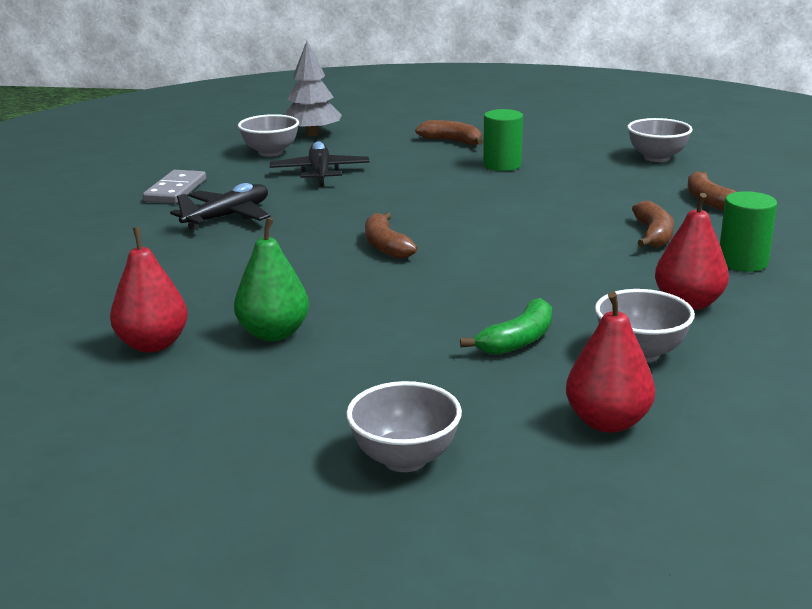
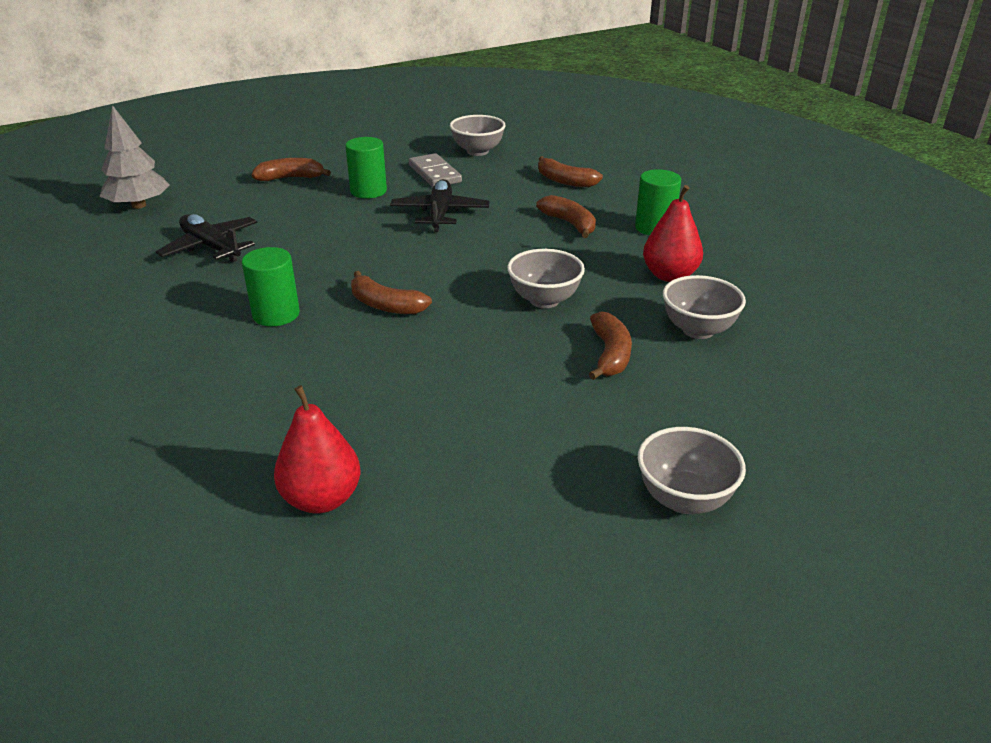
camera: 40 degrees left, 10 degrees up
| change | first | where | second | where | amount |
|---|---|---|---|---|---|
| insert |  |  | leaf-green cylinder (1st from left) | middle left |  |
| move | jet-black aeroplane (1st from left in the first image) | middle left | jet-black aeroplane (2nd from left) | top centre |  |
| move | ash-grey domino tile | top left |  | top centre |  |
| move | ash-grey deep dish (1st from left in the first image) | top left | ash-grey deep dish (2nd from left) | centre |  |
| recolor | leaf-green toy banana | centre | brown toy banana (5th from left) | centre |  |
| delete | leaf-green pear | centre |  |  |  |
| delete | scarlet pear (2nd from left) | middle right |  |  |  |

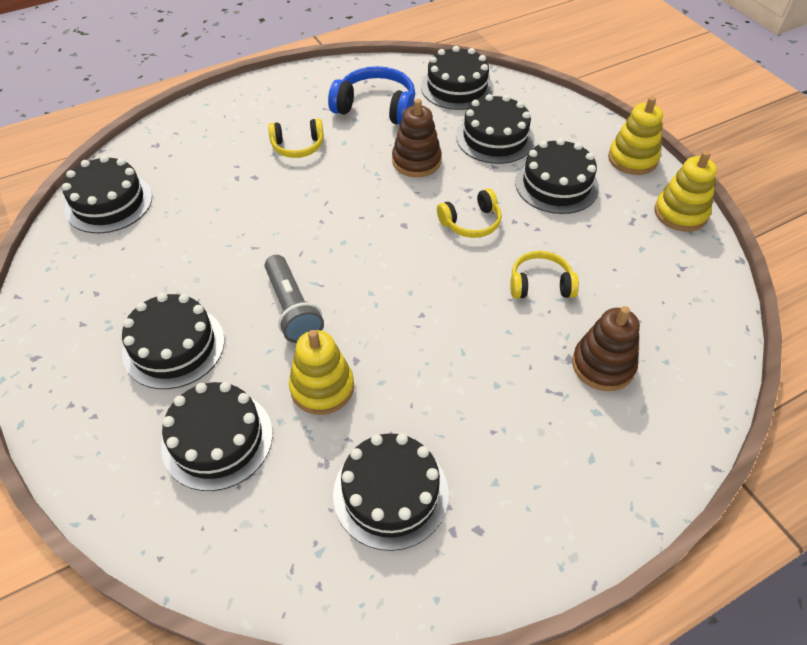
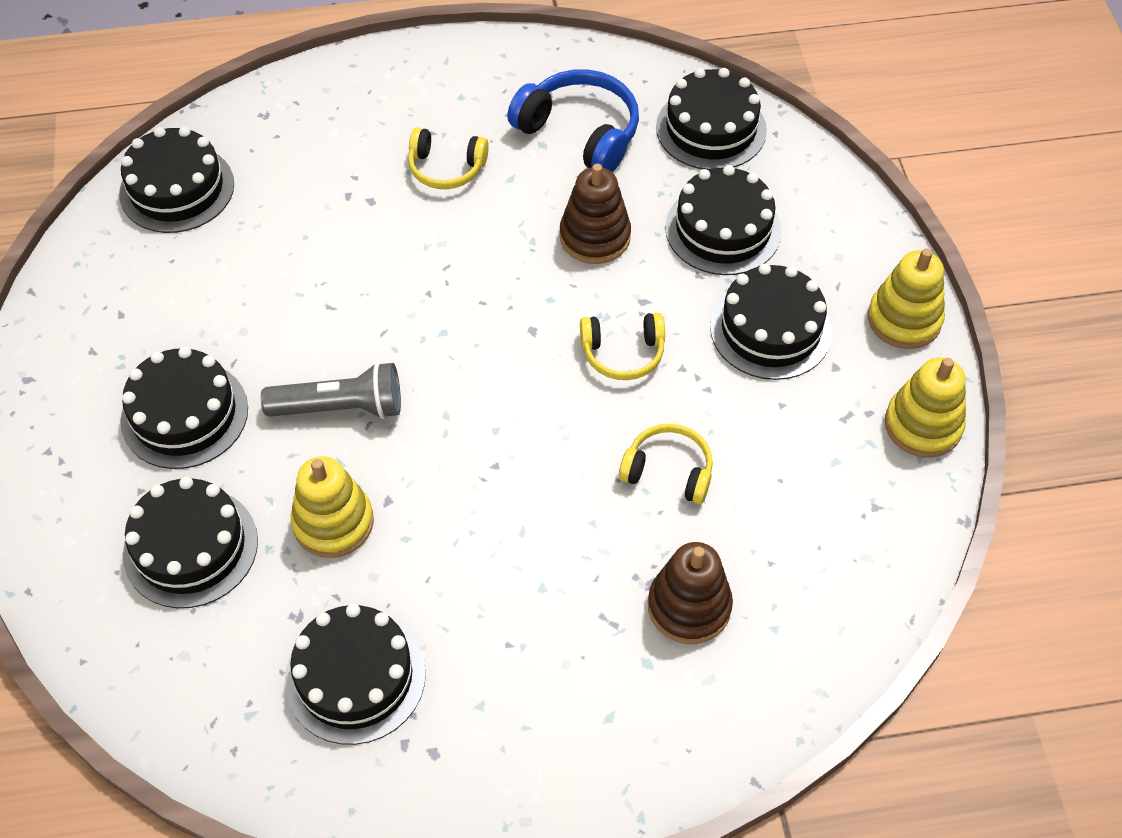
camera: 20 degrees right, 5 degrees up
| change | first | where | second | where | amount |
|---|---|---|---|---|---|
| rotate | ash-grey flashlight | centre |  | middle left | 90 degrees counterclockwise |

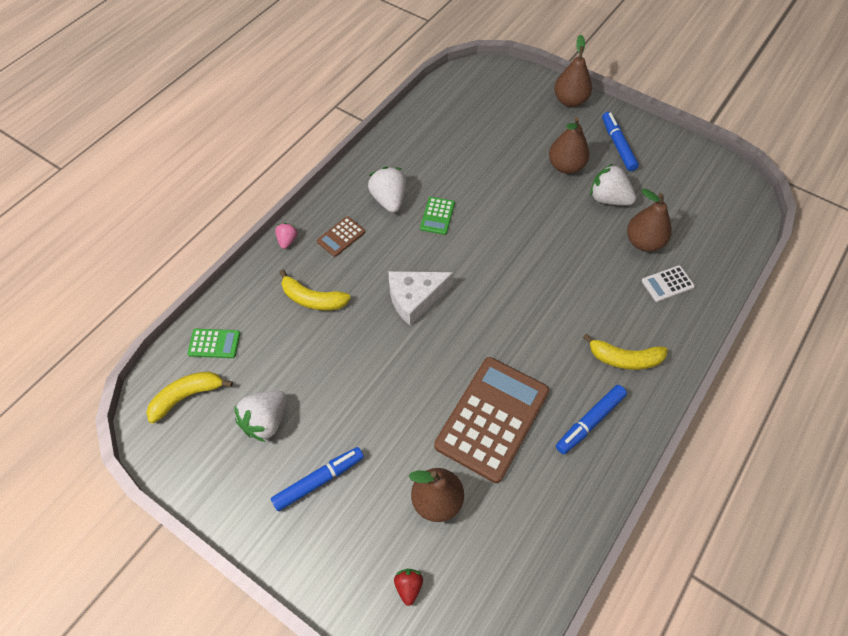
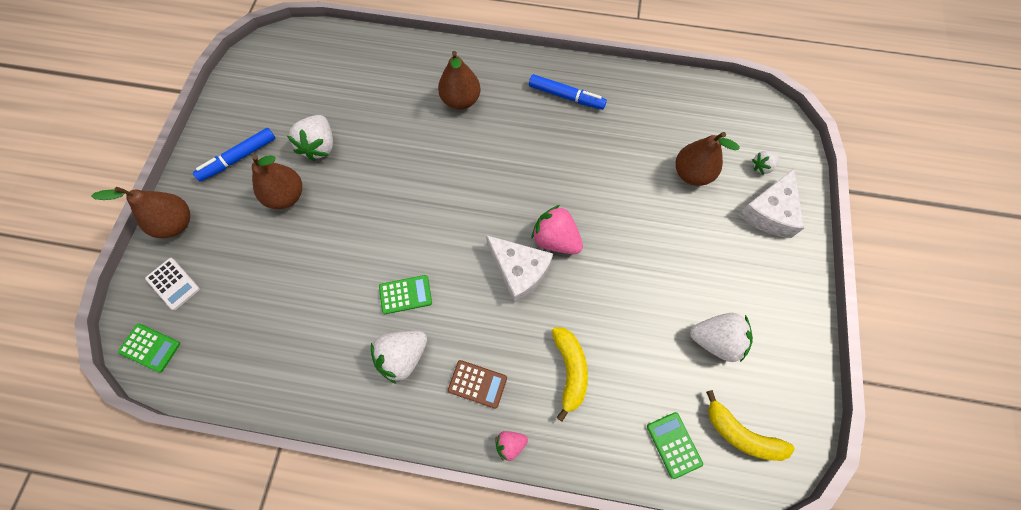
camera: 115 degrees left, 10 degrees up
| change | first | where | second | where | amount |
|---|---|---|---|---|---|
| insert |  |  | leaf-green adding machine (1st from left) | bottom left |  |
| move | pure white adding machine | middle right |  | middle left |  |
| move | brown pear (4th from left in the first image) | middle right | brown pear (3rd from left) | top centre |  |
| insert |  |  | rosy toy strawberry (2nd from left) | centre |  |
| insert |  |  | pure white piece of cheese (2nd from left) | middle right |  |
| recolor | scarlet toy strawberry | bottom centre | pure white toy strawberry (4th from left) | top right |  |
| delete | cobalt felt pen (1st from left) | bottom centre |  |  |  |
| delete | brown adding machine (2nd from left) | centre |  |  |  |
| delete | golden toy banana (3rd from left) | middle right |  |  |  |

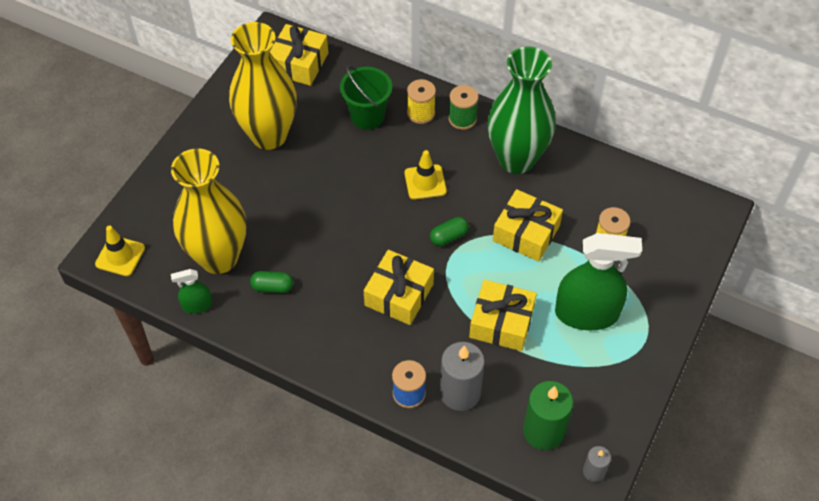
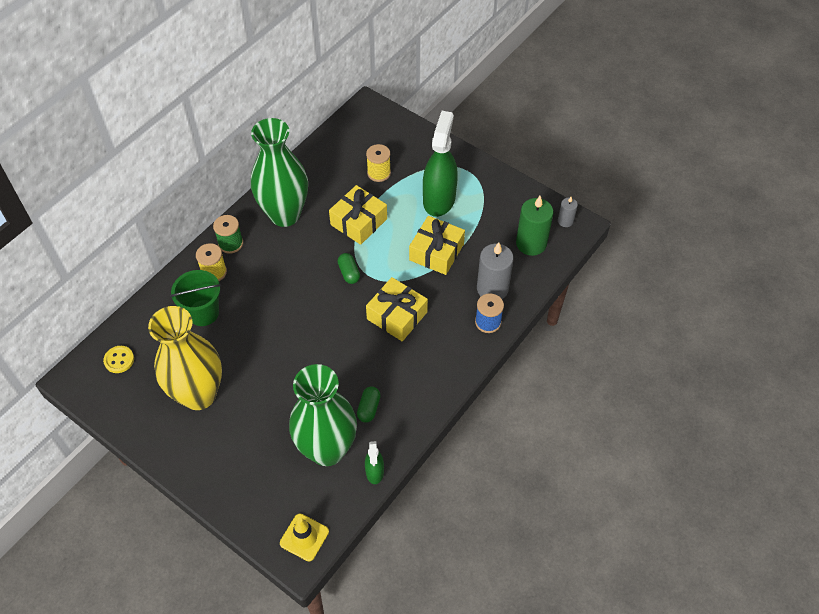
camera: 80 degrees left, 0 degrees up
| change | first | where | second | where | amount |
|---|---|---|---|---|---|
| replace | golden gift (1st from left) | top centre | golden sewing button | middle left |  |
| recolor | golden tall vase (1st from left) | middle left | leaf-green tall vase (2nd from left) | bottom centre |  |
| delete | golden traffic cone (2nd from left) | centre |  |  |  |

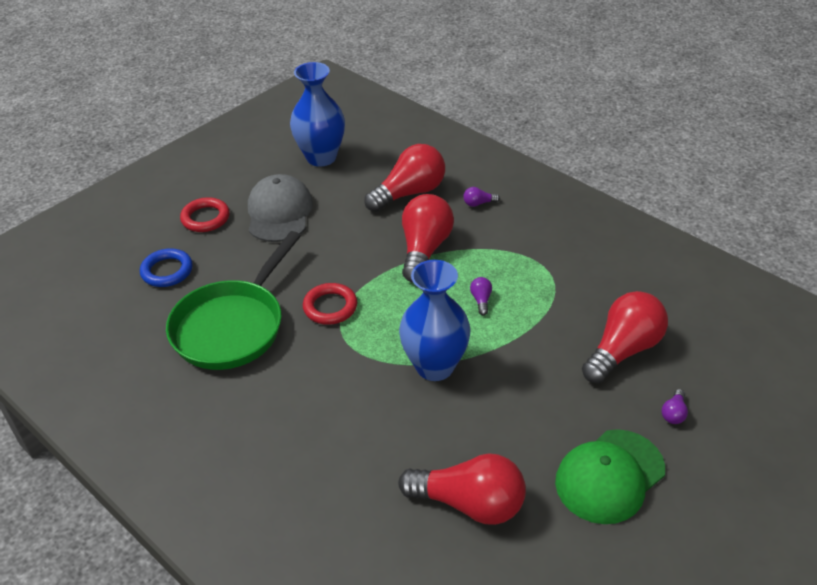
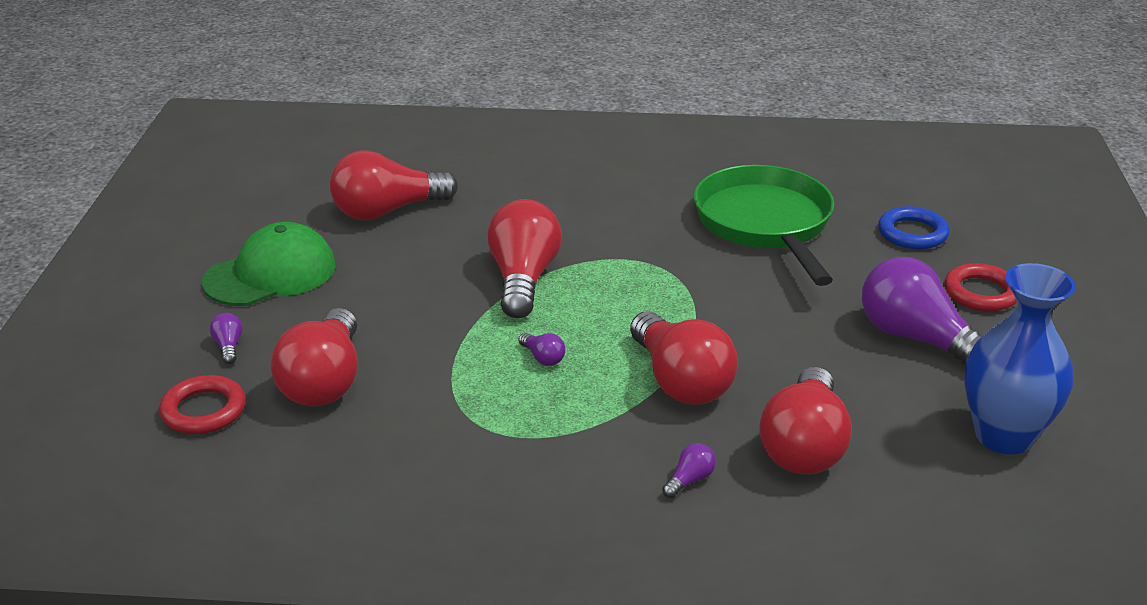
camera: 140 degrees right, 10 degrees down
| change | first | where | second | where | amount |
|---|---|---|---|---|---|
| move | scarlet torus (2nd from left in the first image) | centre | scarlet torus (1st from left) | bottom left |  |
| rotate | leaf-green baseball cap | bottom right |  | middle left | 45 degrees clockwise |
| replace | cobalt tall vase (2nd from left) | centre | scarlet light bulb (3rd from left) | centre |  |
| replace | ash-grey baseball cap | centre | purple light bulb (4th from left) | middle right |  |

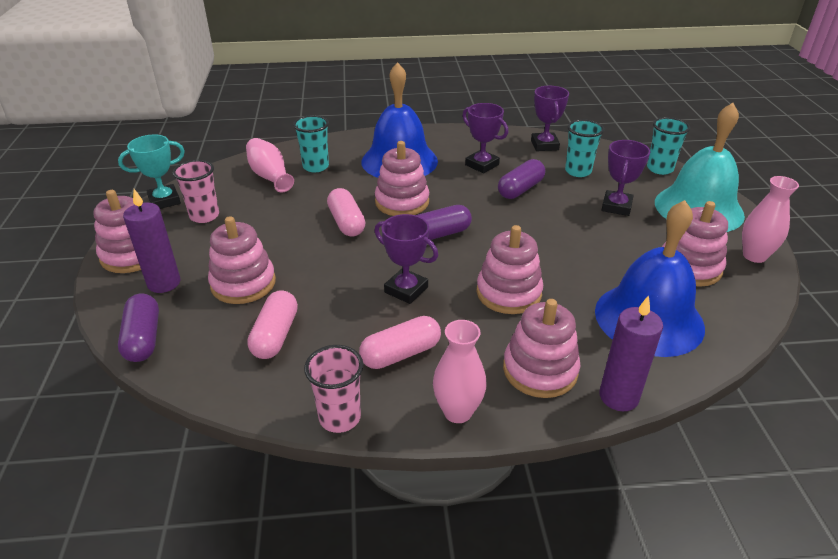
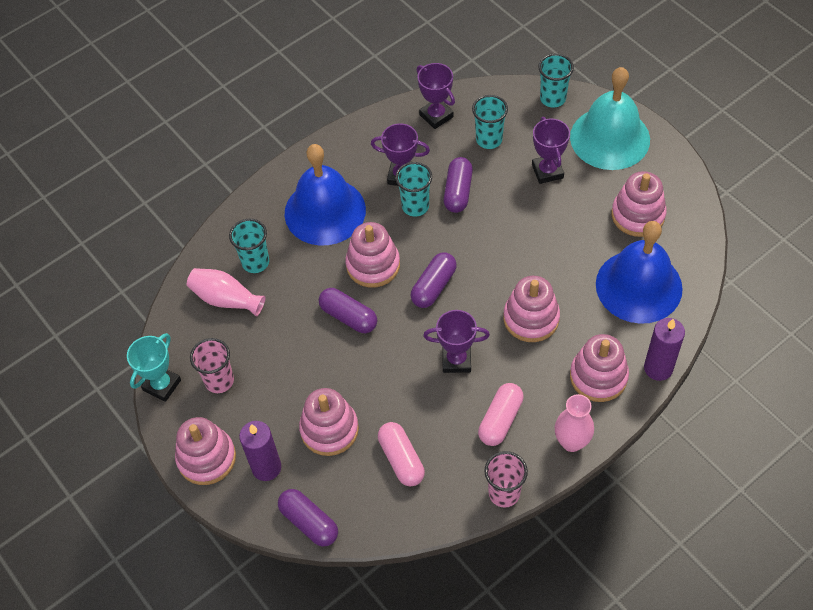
camera: 30 degrees left, 20 degrees up
| change | first | where | second | where | amount |
|---|---|---|---|---|---|
| recolor | rosy capsule (2nd from left) | centre | purple capsule (2nd from left) | centre |  |
| insert |  |  | turquoise tumbler (2nd from left) | top centre |  |
| delete | rosy tall vase (3rd from left) | middle right |  |  |  |

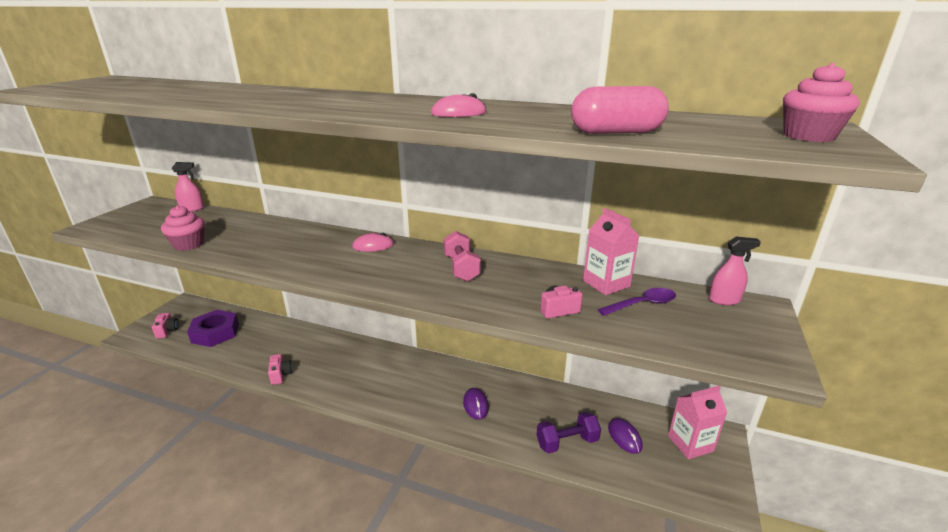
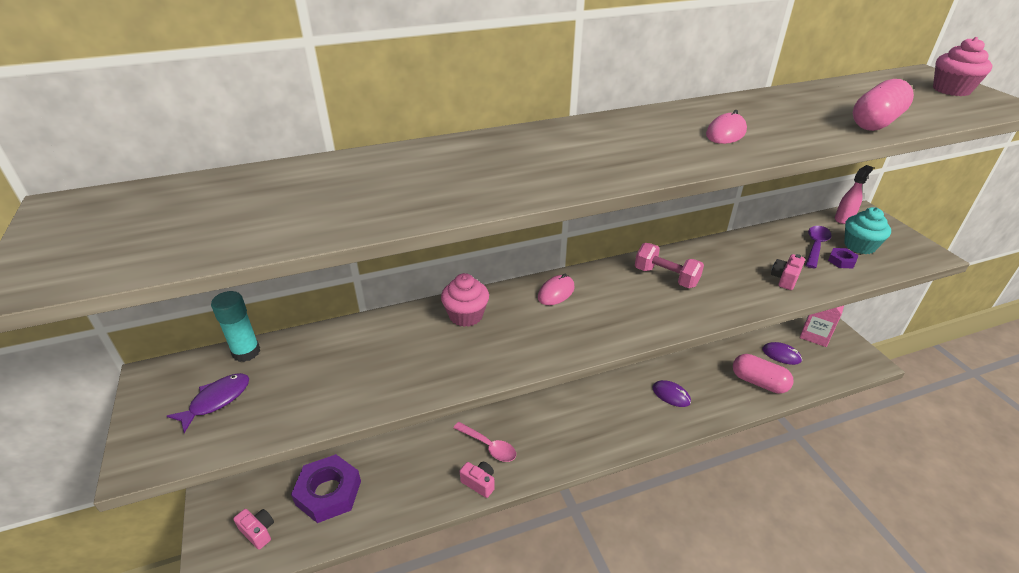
camera: 40 degrees left, 10 degrees up
| change | first | where | second | where | amount |
|---|---|---|---|---|---|
| insert |  |  | purple toy fish | bottom left |  |
| replace | rosy spray bottle (1st from left) | middle left | turquoise stick of glue | middle left |  |
| move | rosy muffin (1st from left) | middle left |  | centre |  |
| insert |  |  | rosy spoon | bottom centre |  |
| replace | purple dumbbell | bottom centre | rosy capsule (1st from left) | middle right |  |
| insert |  |  | purple hexagon nut (2nd from left) | middle right |  |
| insert |  |  | turquoise muffin | middle right |  |
| delete | rosy milk carton (1st from left) | centre |  |  |  |

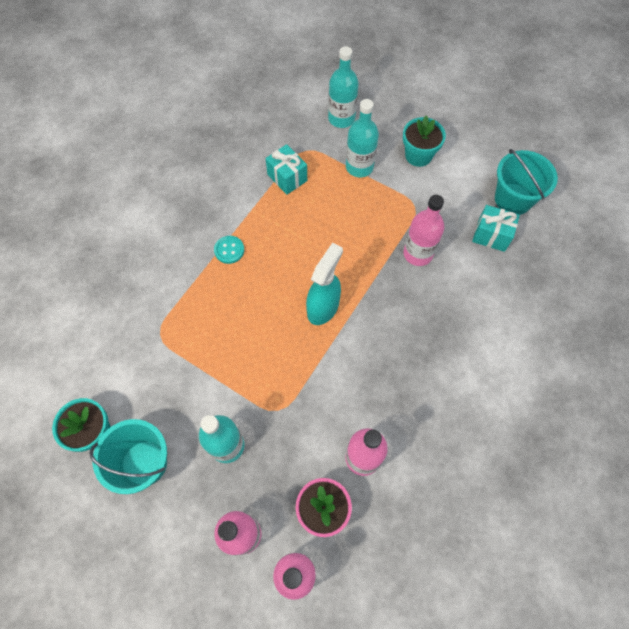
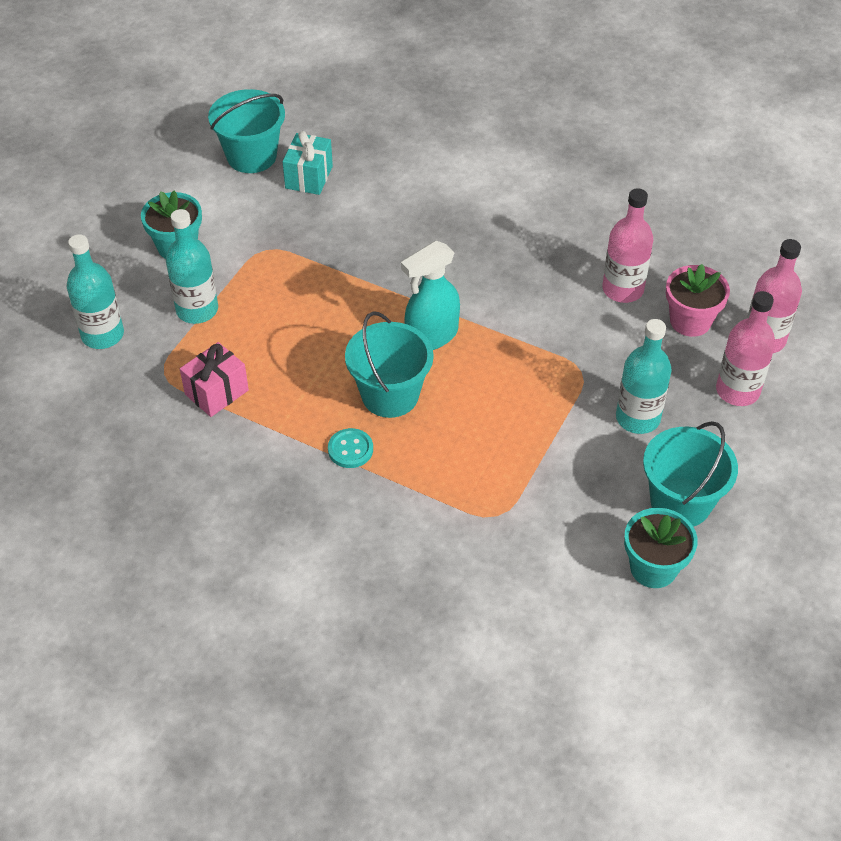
camera: 95 degrees left, 15 degrees down
| change | first | where | second | where | amount |
|---|---|---|---|---|---|
| recolor | turquoise gift (1st from left) | top centre | rosy gift | middle left |  |
| insert |  |  | turquoise sand bucket (2nd from left) | centre |  |
| rotate | turquoise spray bottle | centre |  | centre | 60 degrees counterclockwise |
| delete | rosy flask (4th from left) | middle right |  |  |  |

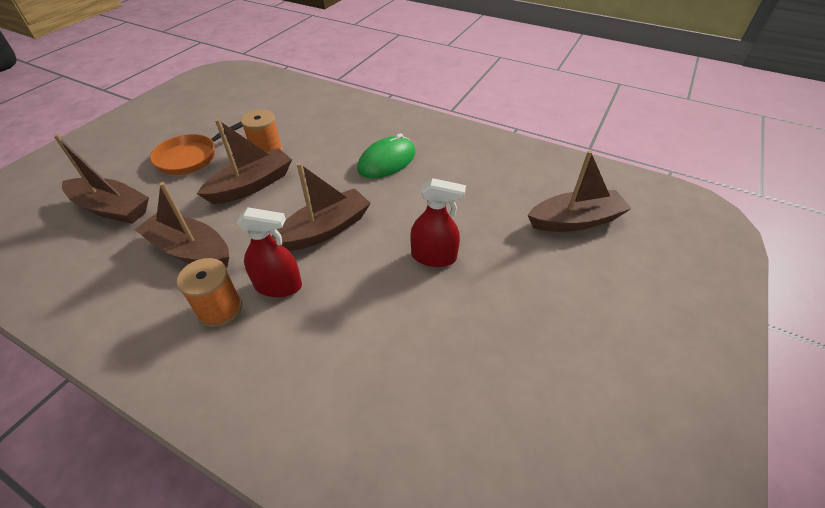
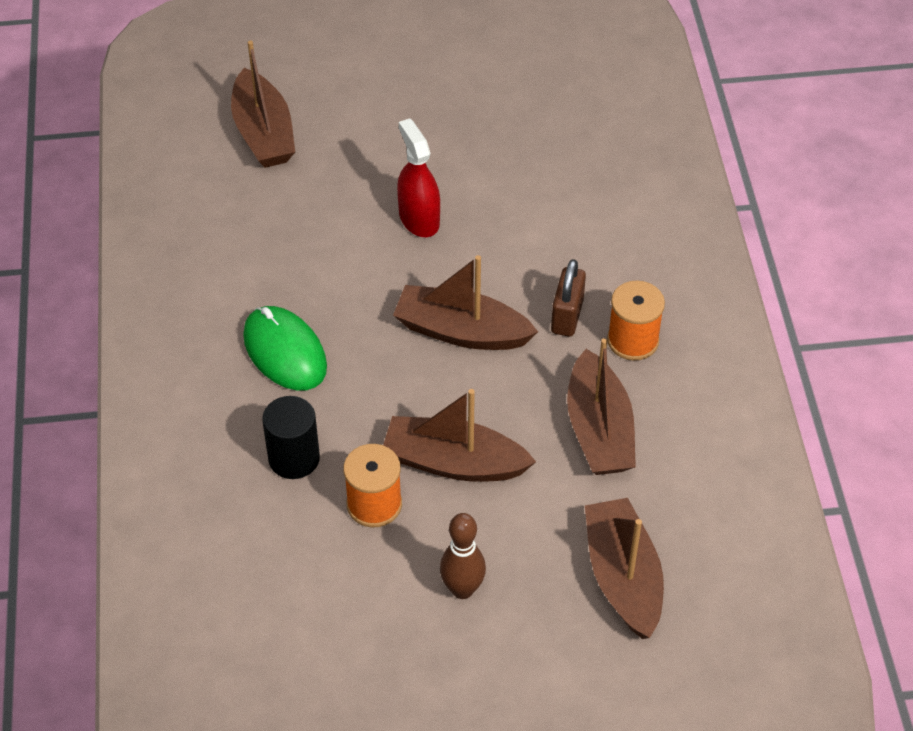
camera: 125 degrees left, 5 degrees up
| change | first | where | second | where | amount |
|---|---|---|---|---|---|
| rotate | brown boat (5th from left in the first image) | middle right | brown boat (1st from left) | top left | 150 degrees counterclockwise |
| rotate | leaf-green mouse | top centre |  | middle left | 45 degrees clockwise |
| insert |  |  | jet-black cylinder | middle left |  |
| replace | bright orange skillet | top left | brown tenpin | bottom centre |  |
| replace | scarlet spray bottle (1st from left) | middle left | brown padlock | centre |  |

